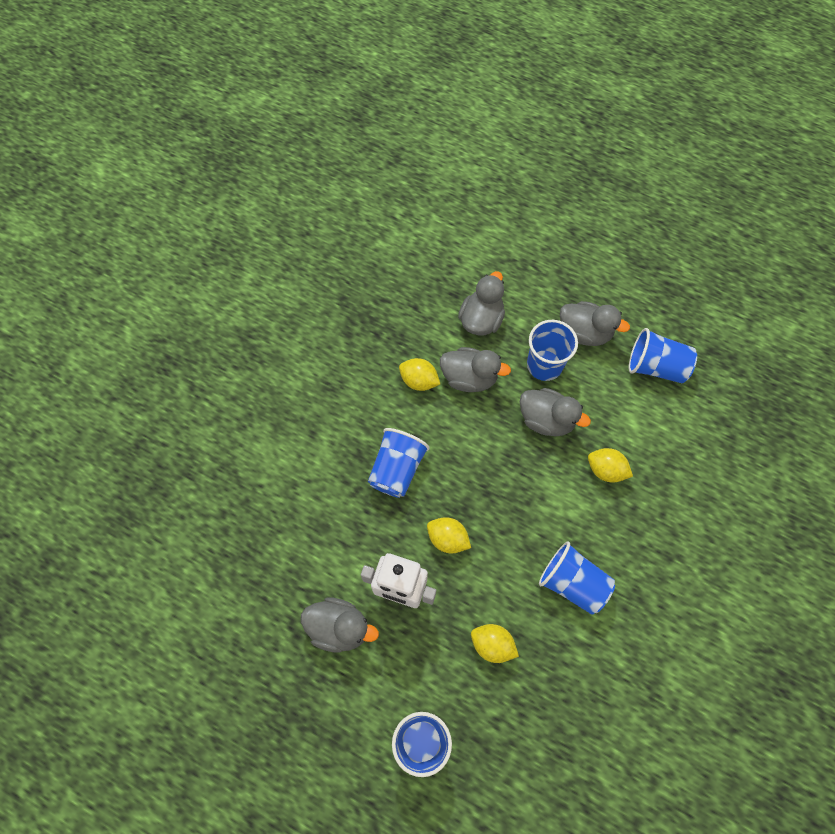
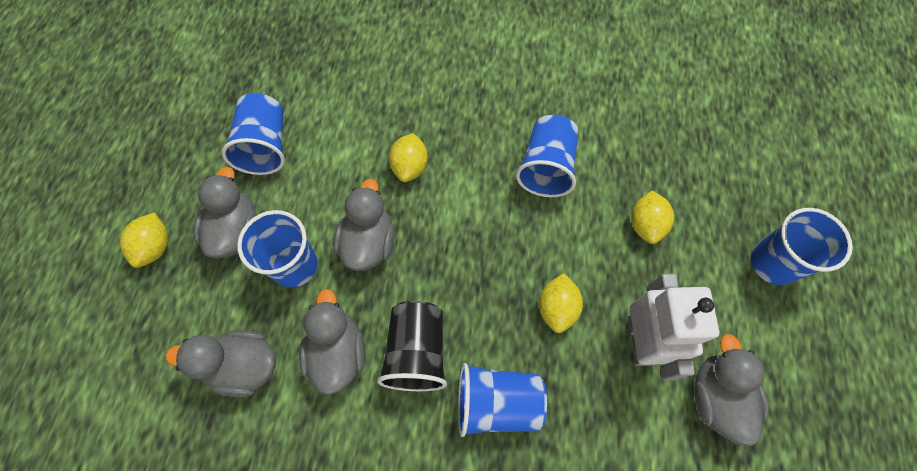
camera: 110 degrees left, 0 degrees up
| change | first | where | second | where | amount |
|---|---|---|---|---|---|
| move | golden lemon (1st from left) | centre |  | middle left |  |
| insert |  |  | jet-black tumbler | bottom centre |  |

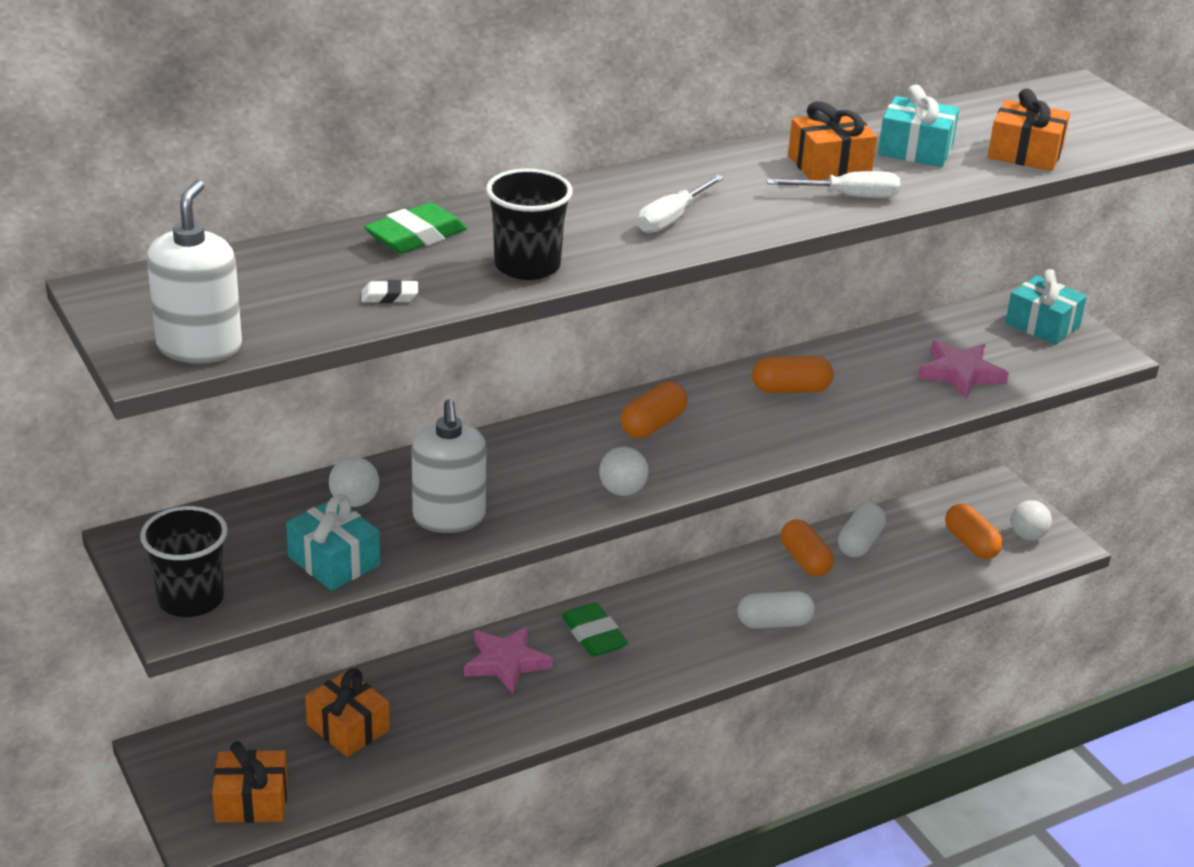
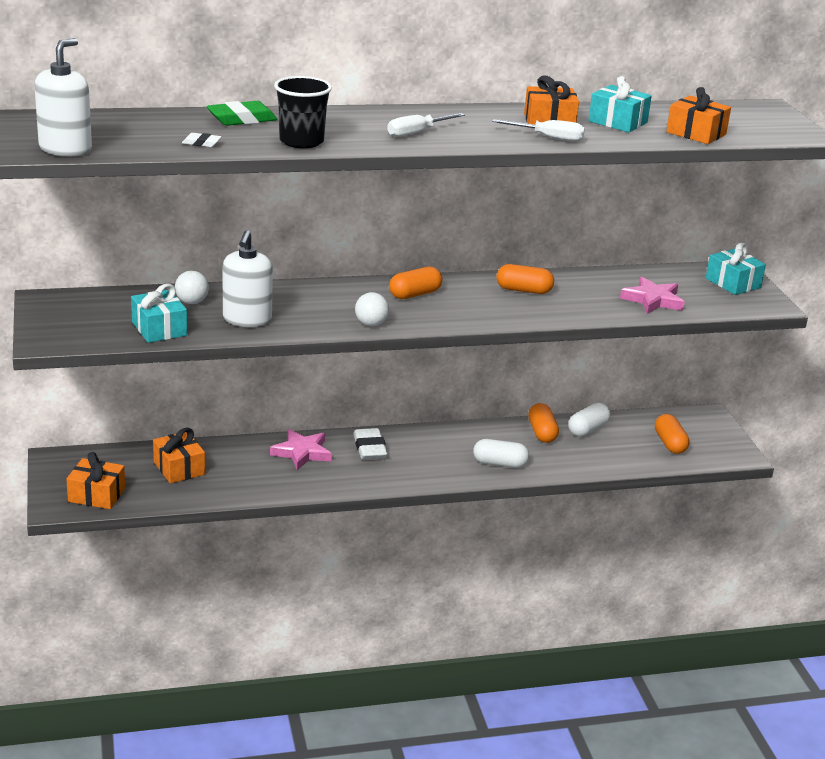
camera: 15 degrees right, 5 degrees down
| change | first | where | second | where | amount |
|---|---|---|---|---|---|
| recolor | leaf-green gum eraser (2nd from left) | bottom centre | pure white gum eraser (2nd from left) | centre |  |
| delete | jet-black tumbler (1st from left) | middle left |  |  |  |
| delete | pure white play ball (3rd from left) | middle right |  |  |  |

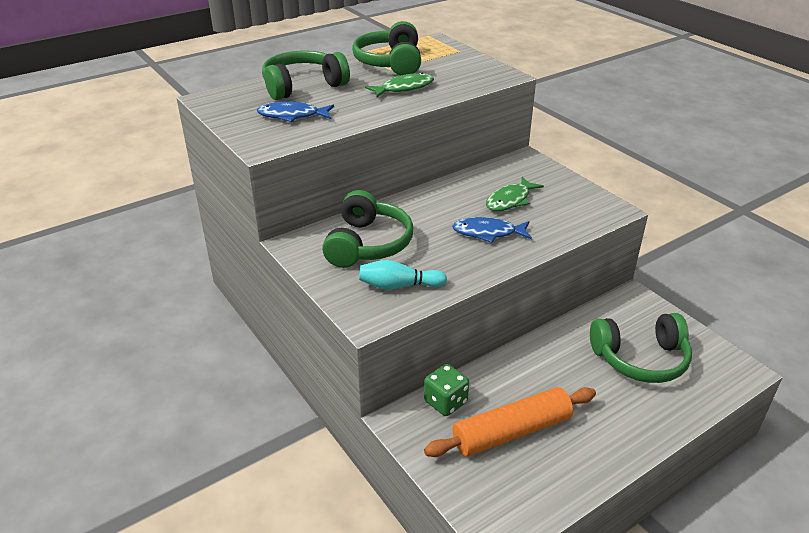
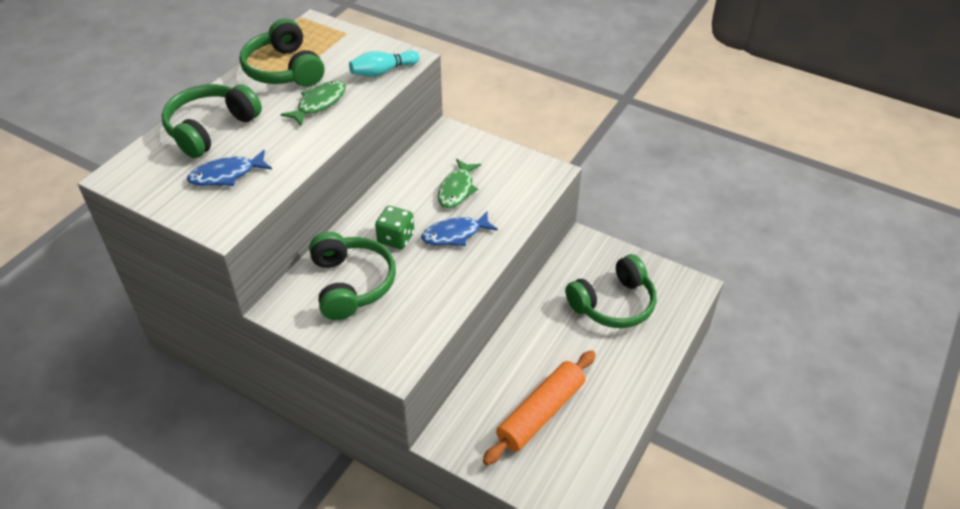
camera: 25 degrees left, 10 degrees up
| change | first | where | second | where | amount |
|---|---|---|---|---|---|
| move | turquoise tenpin | centre |  | top centre |  |
| move | leaf-green die | bottom centre |  | centre |  |

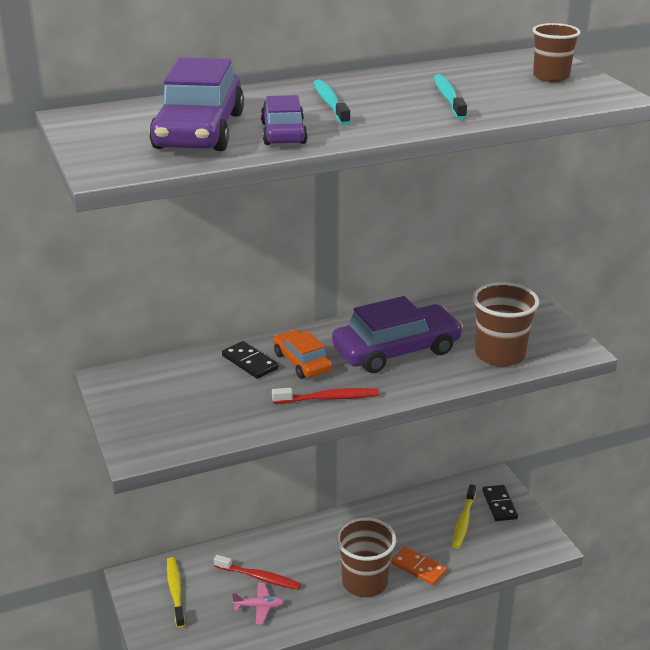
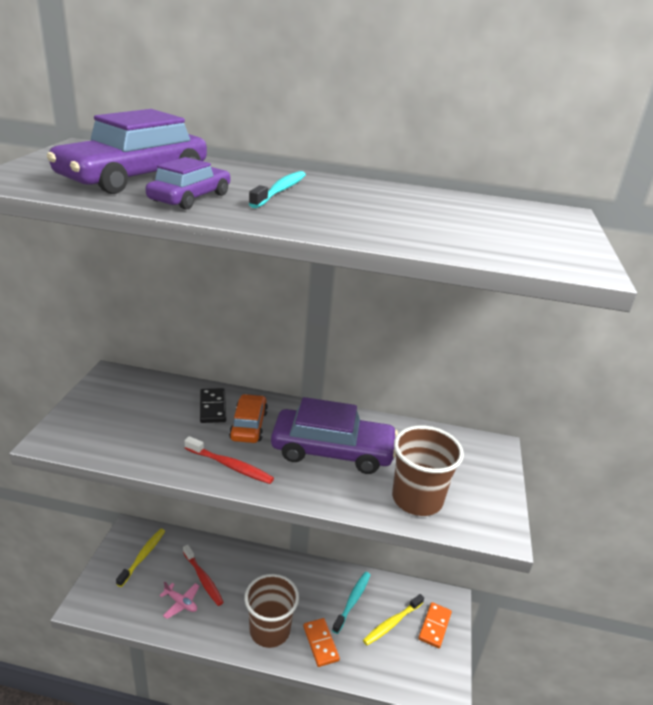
camera: 30 degrees right, 0 degrees up
| change | first | where | second | where | amount |
|---|---|---|---|---|---|
| move | turquoise toothbrush (2nd from left) | top right |  | bottom centre |  |
| recolor | jet-black domino tile (2nd from left) | bottom right | bright orange domino tile (2nd from left) | bottom centre |  |
| delete | brown tumbler (3rd from left) | top right |  |  |  |

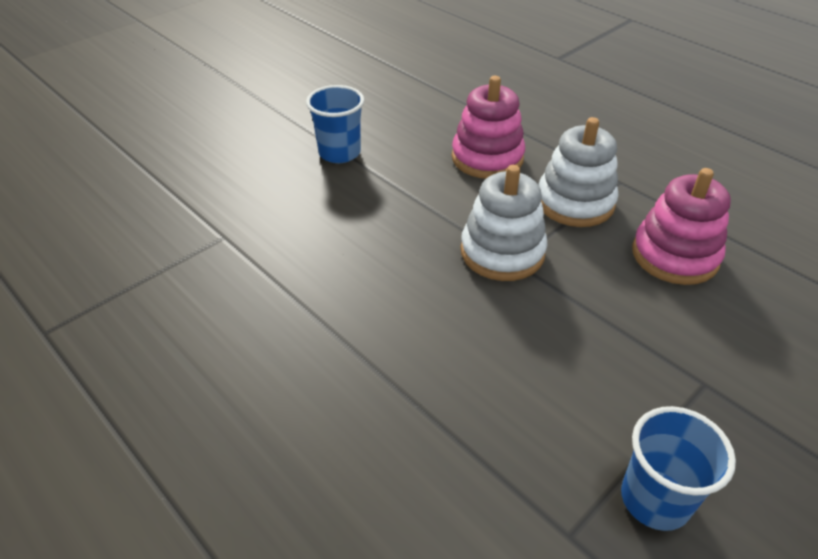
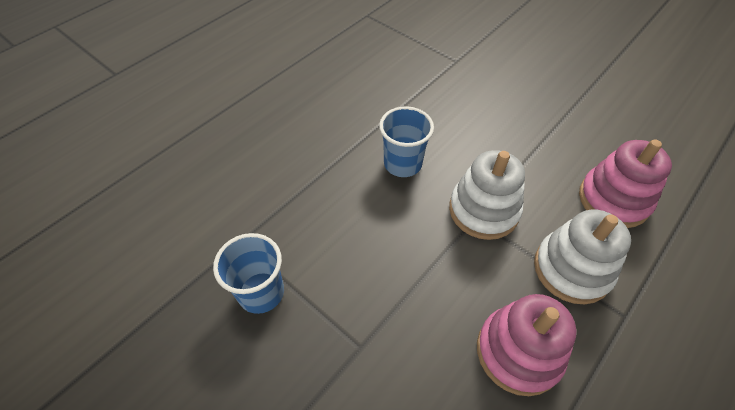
camera: 85 degrees right, 10 degrees up
| change | first | where | second | where | amount |
|---|---|---|---|---|---|
| move | cobalt tumbler (1st from left in the first image) | top centre | cobalt tumbler (2nd from left) | centre |  |

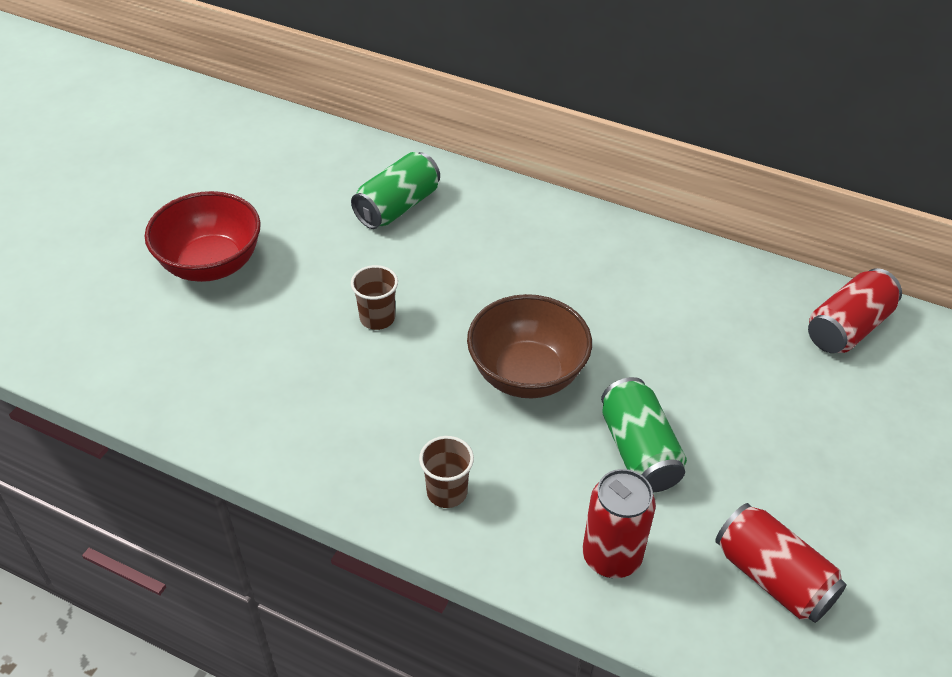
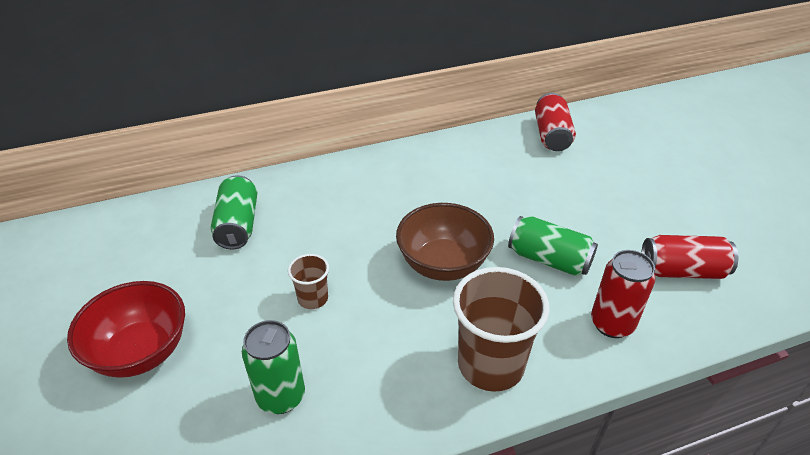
camera: 45 degrees left, 5 degrees down
| change | first | where | second | where | amount |
|---|---|---|---|---|---|
| insert |  |  | leaf-green tin (2nd from left) | bottom centre |  |
| resize | brown tumbler (2nd from left) | bottom centre |  | bottom centre | x2.00 |

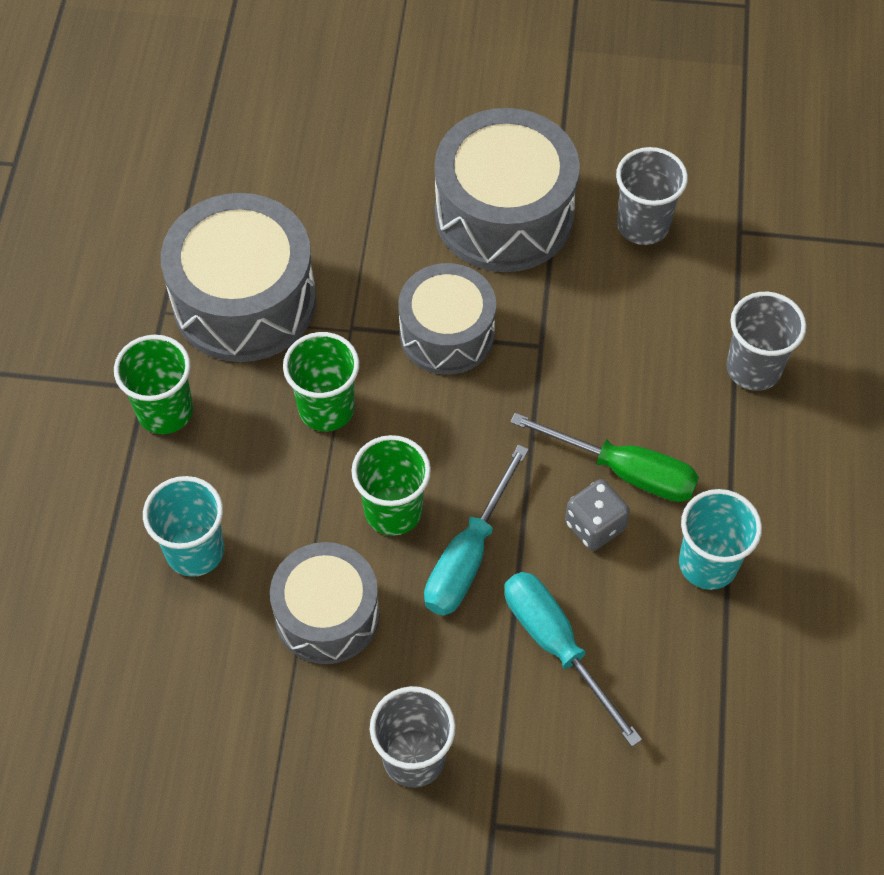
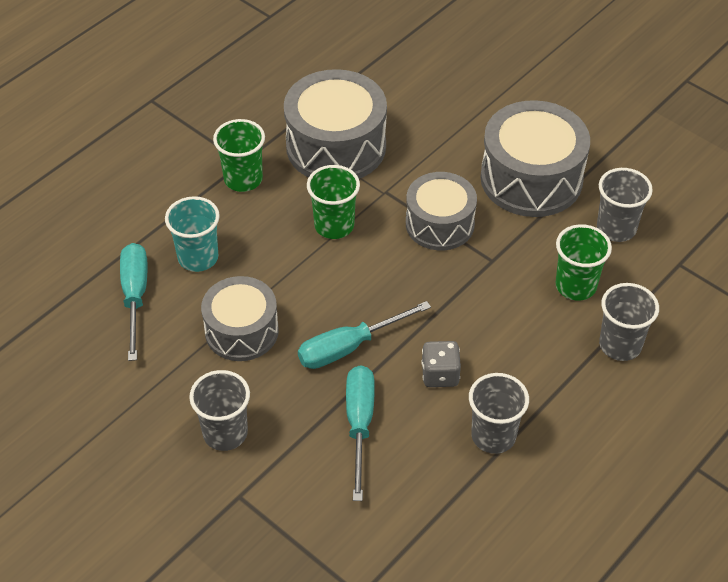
camera: 35 degrees right, 10 degrees down
| change | first | where | second | where | amount |
|---|---|---|---|---|---|
| insert |  |  | turquoise screwdriver (1st from left) | middle left |  |
| recolor | turquoise tumbler (2nd from left) | middle right | ash-grey tumbler (2nd from left) | bottom right |  |
| move | leaf-green tumbler (3rd from left) | centre |  | middle right |  |
| delete | leaf-green screwdriver | middle right |  |  |  |

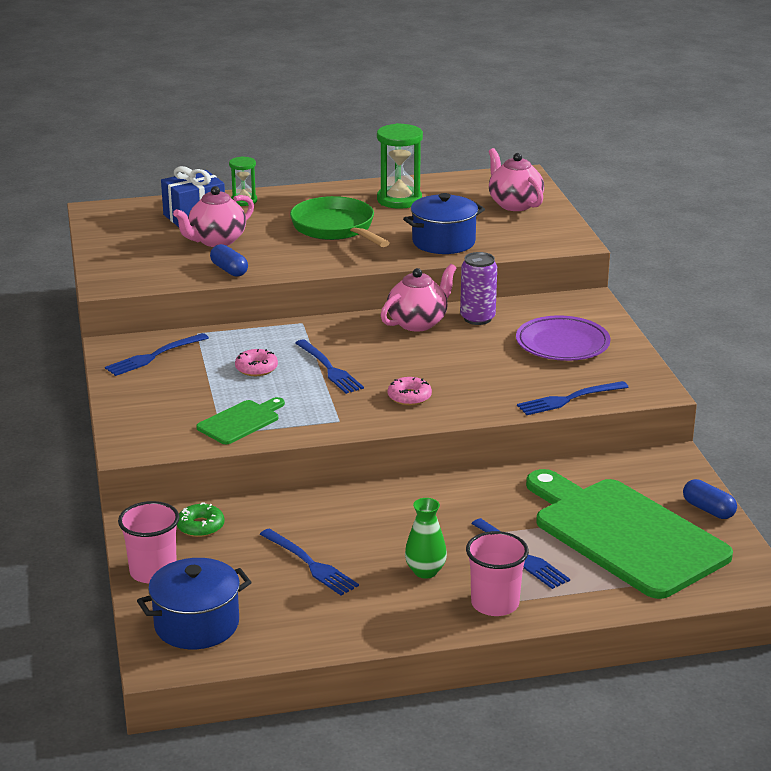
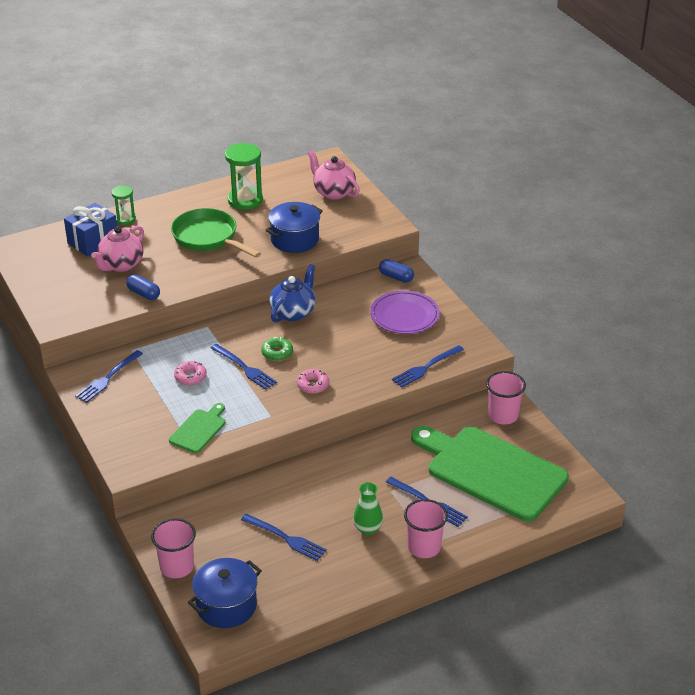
camera: 15 degrees left, 10 degrees up
| change | first | where | second | where | amount |
|---|---|---|---|---|---|
| move | leaf-green glazed donut | bottom left |  | centre |  |
| recolor | rosy teapot (2nd from left) | centre | cobalt teapot | centre |  |
| move | cobalt capsule (2nd from left) | middle right |  | centre |  |
| insert |  |  | rosy tumbler (3rd from left) | middle right |  |
| delete | purple tin | centre |  |  |  |

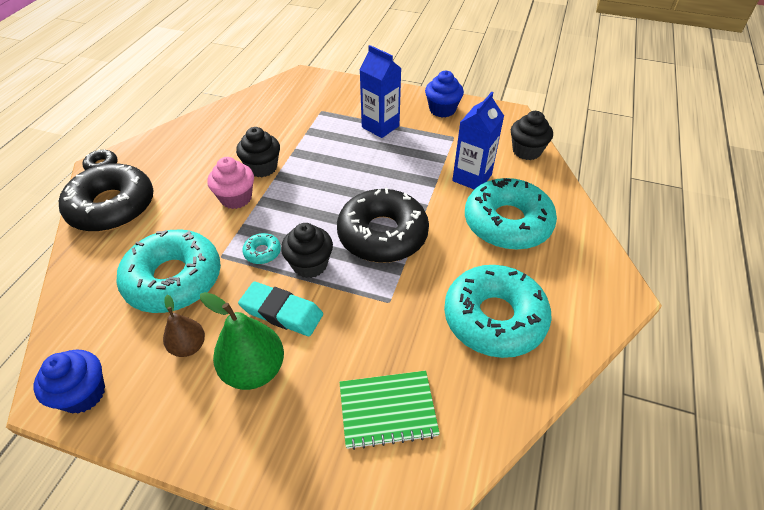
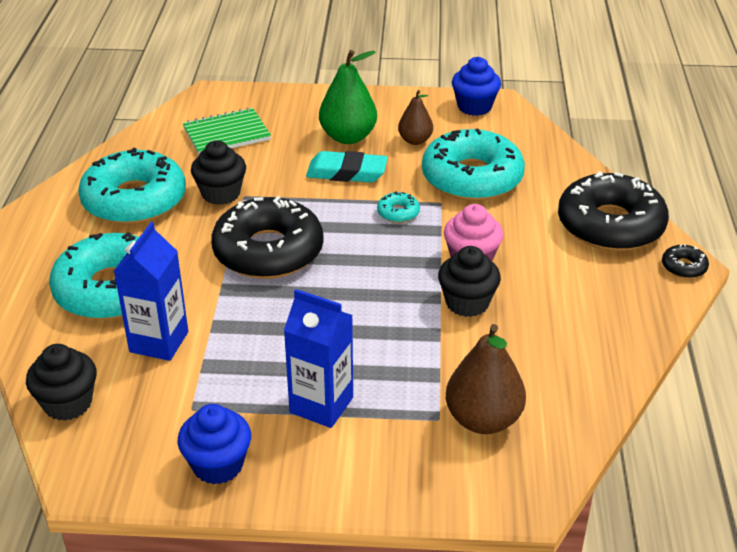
camera: 165 degrees right, 10 degrees down
| change | first | where | second | where | amount |
|---|---|---|---|---|---|
| move | jet-black muffin (2nd from left) | centre |  | top left |  |
| insert |  |  | brown pear (2nd from left) | bottom centre |  |

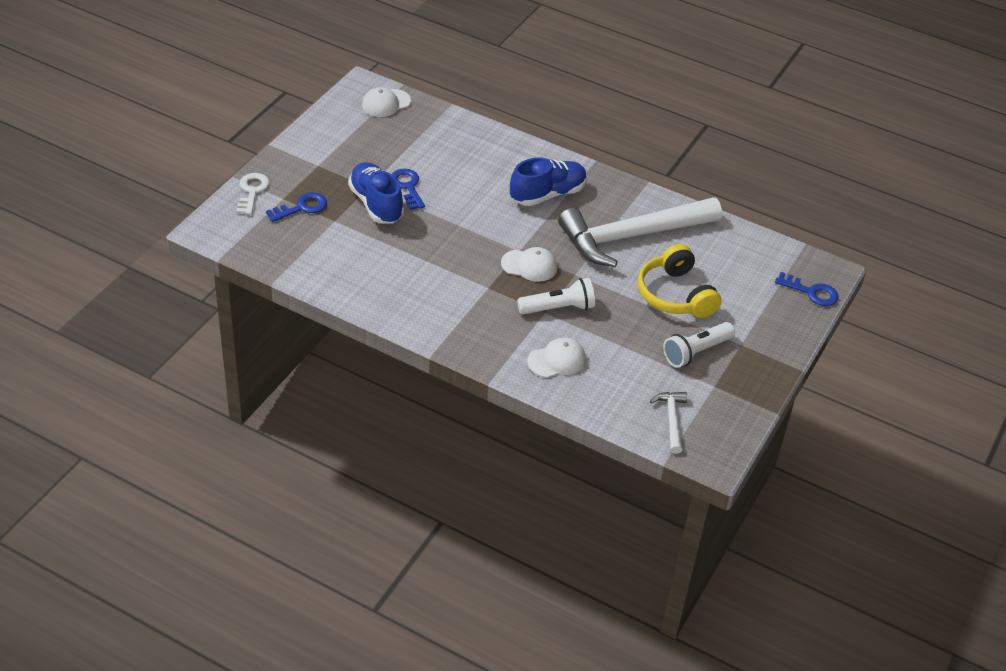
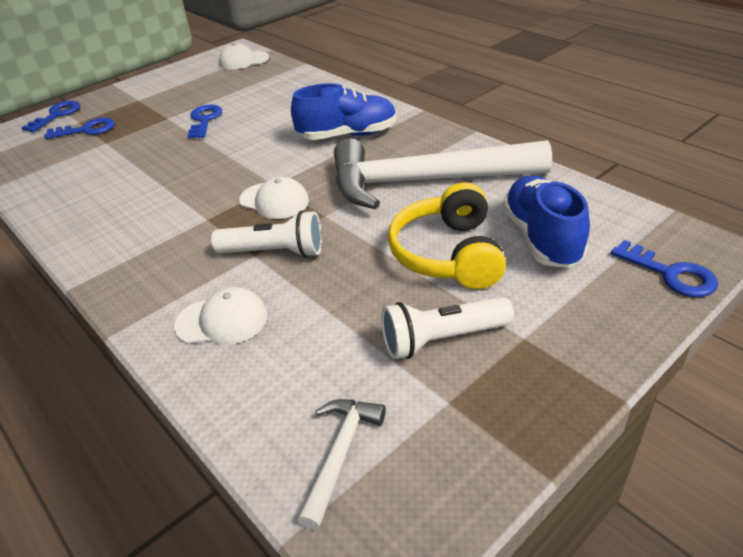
camera: 25 degrees right, 5 degrees down
| change | first | where | second | where | amount |
|---|---|---|---|---|---|
| recolor | pure white key | top left | cobalt key (1st from left) | top left |  |
| move | cobalt shoe (1st from left in the first image) | top centre | cobalt shoe (2nd from left) | middle right |  |

